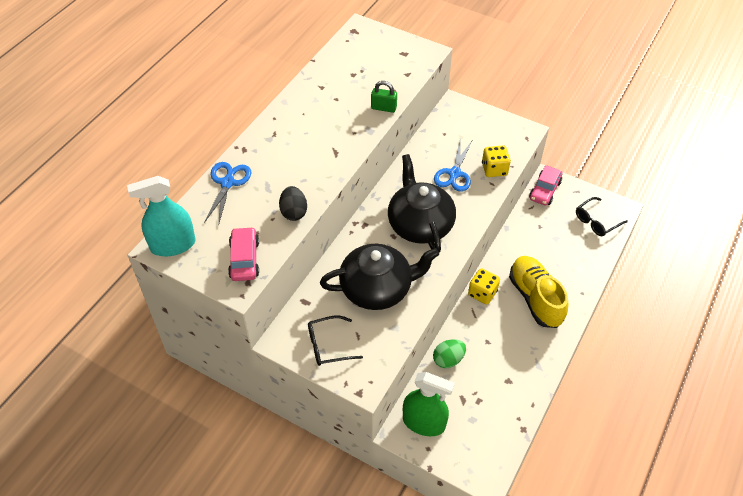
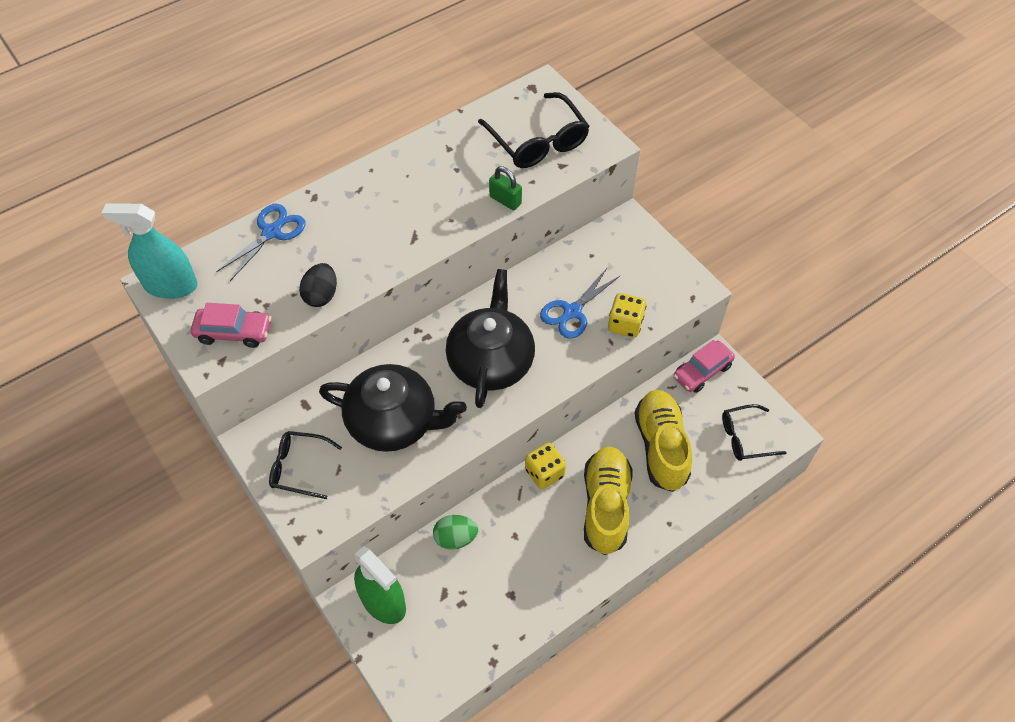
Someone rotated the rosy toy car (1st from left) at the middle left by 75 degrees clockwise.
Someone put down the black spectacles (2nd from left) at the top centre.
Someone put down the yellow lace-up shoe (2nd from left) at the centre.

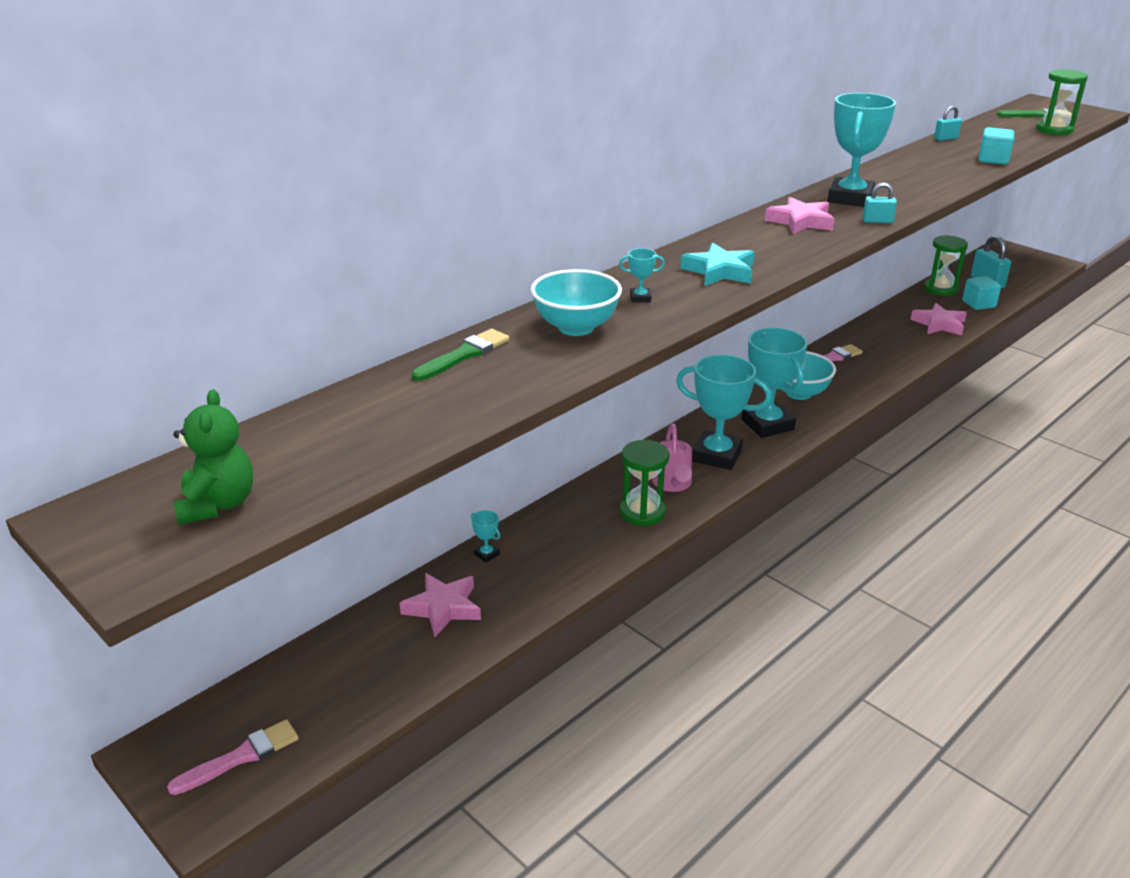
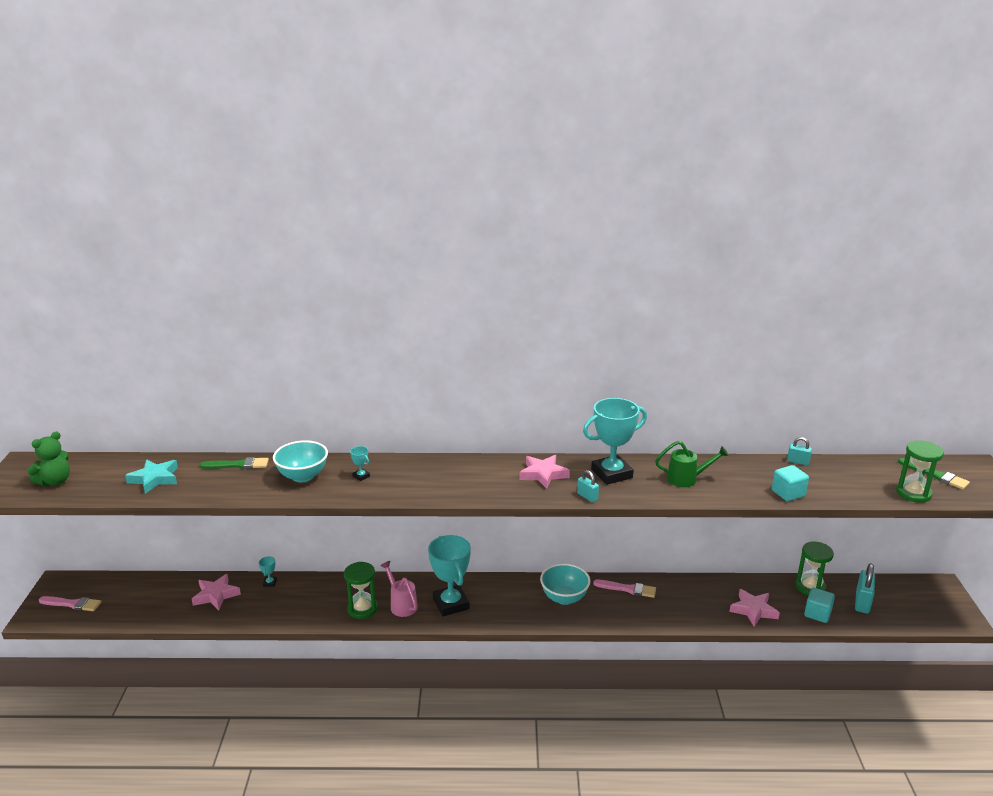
Someone rotated the rosy sprinkling can at the centre by 105 degrees clockwise.
Someone carried the teal star from the top centre to the middle left.
Someone took away the teal award cup (4th from left) at the middle right.
Someone put down the leaf-green sprinkling can at the middle right.

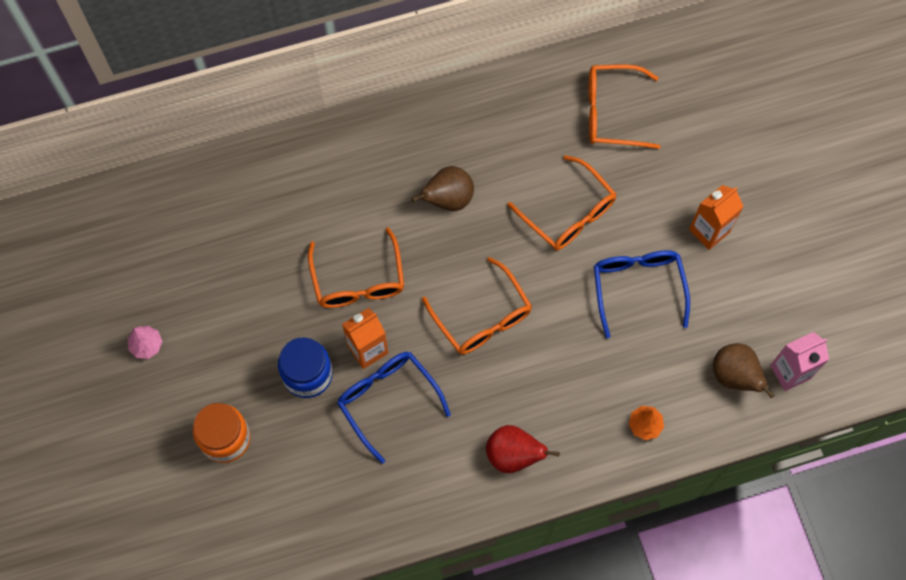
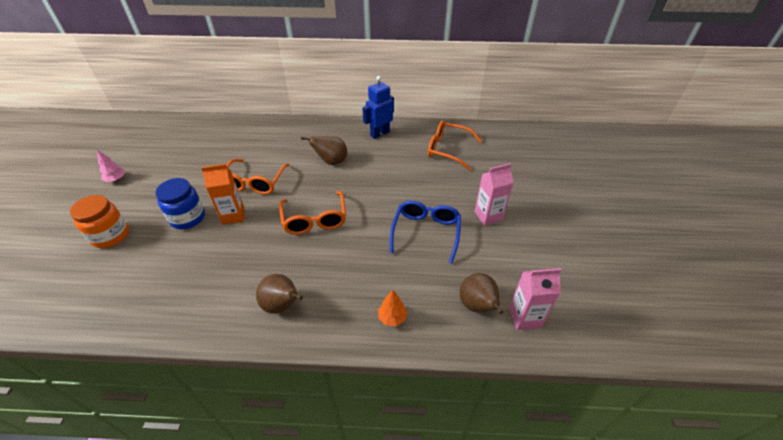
Someone took away the royal blue spectacles (1st from left) at the bottom centre.
Someone repainted the scarlet pear at the bottom centre, which became the brown pear (1st from left) at the bottom centre.
Someone took away the orange-coloured spectacles (3rd from left) at the centre.
Someone repainted the orange-coloured juice carton (2nd from left) at the middle right, which became the rosy juice carton (1st from left) at the centre.
Someone put down the royal blue toy robot at the top centre.

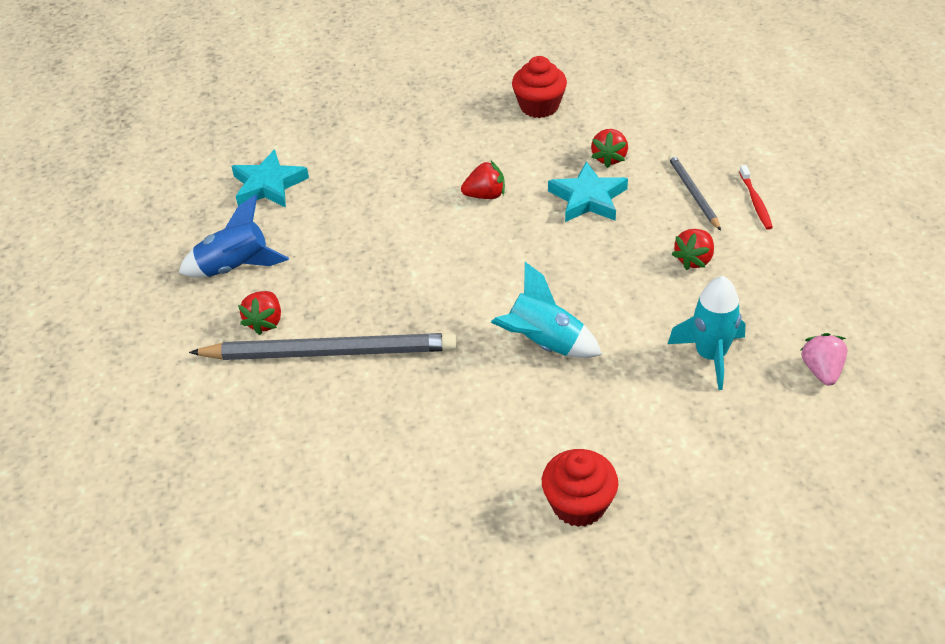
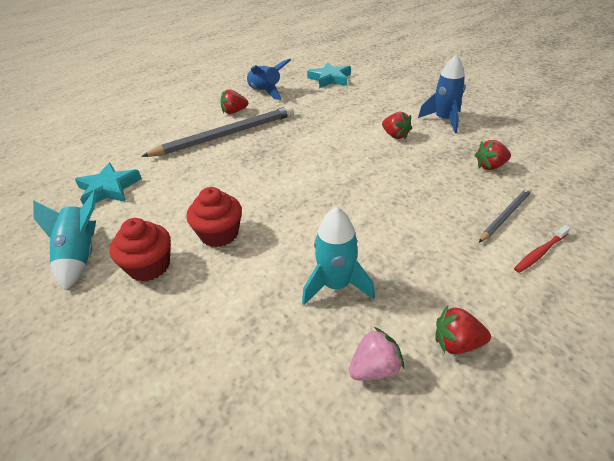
Someone rotated the grey wooden pencil (1st from left) at the centre by 90 degrees counterclockwise.
Someone carried the teal rocket (1st from left) from the centre to the middle left.
Someone carried the scarlet fairy cake (1st from left in the first image) from the top centre to the centre.
Someone carried the teal star (2nd from left in the first image) from the top centre to the middle left.
Someone carried the scarlet toy strawberry (4th from left in the first image) from the middle right to the bottom right.
Someone put down the royal blue rocket (2nd from left) at the top right.

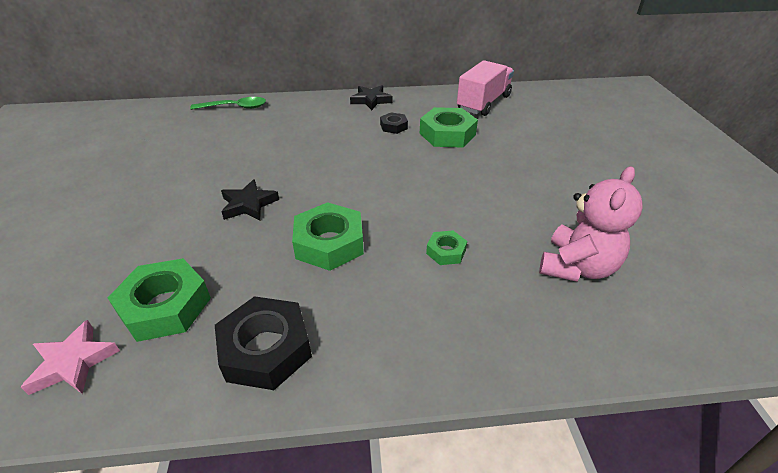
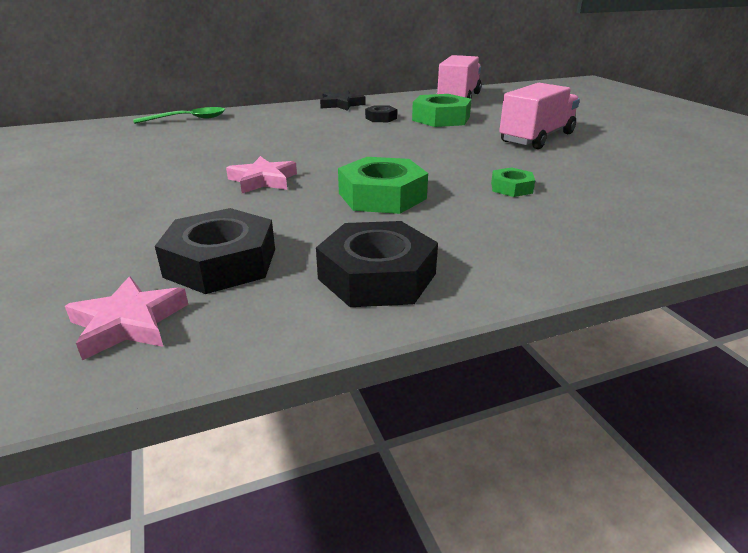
Someone repainted the leaf-green hexagon nut (1st from left) at the middle left, which became the black hexagon nut (1st from left) at the middle left.
Someone repainted the black star (1st from left) at the middle left, which became the rosy star (2nd from left) at the top centre.
Someone took away the rosy teddy bear at the middle right.
Someone put down the rosy lorry (2nd from left) at the top right.

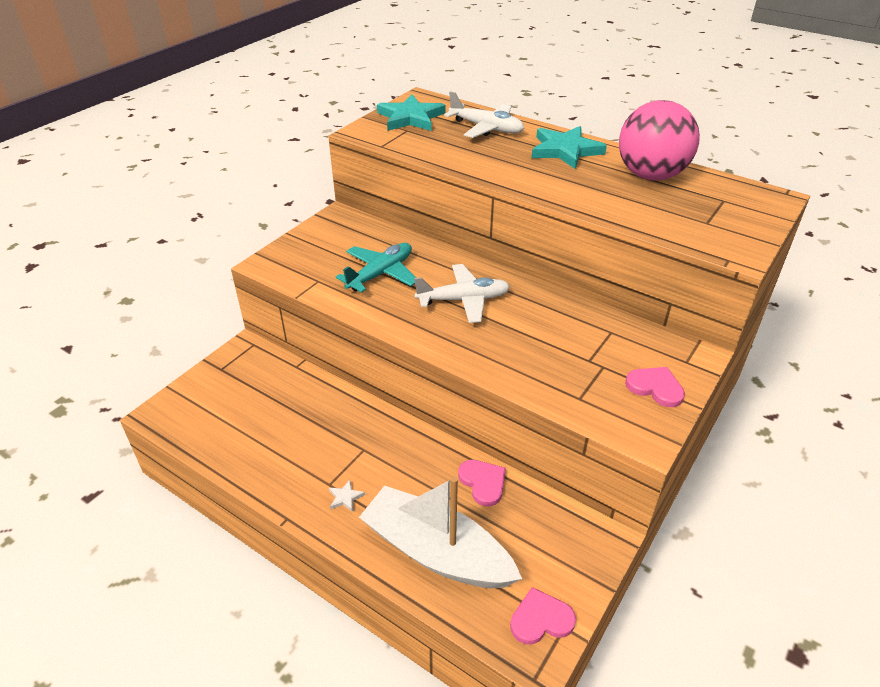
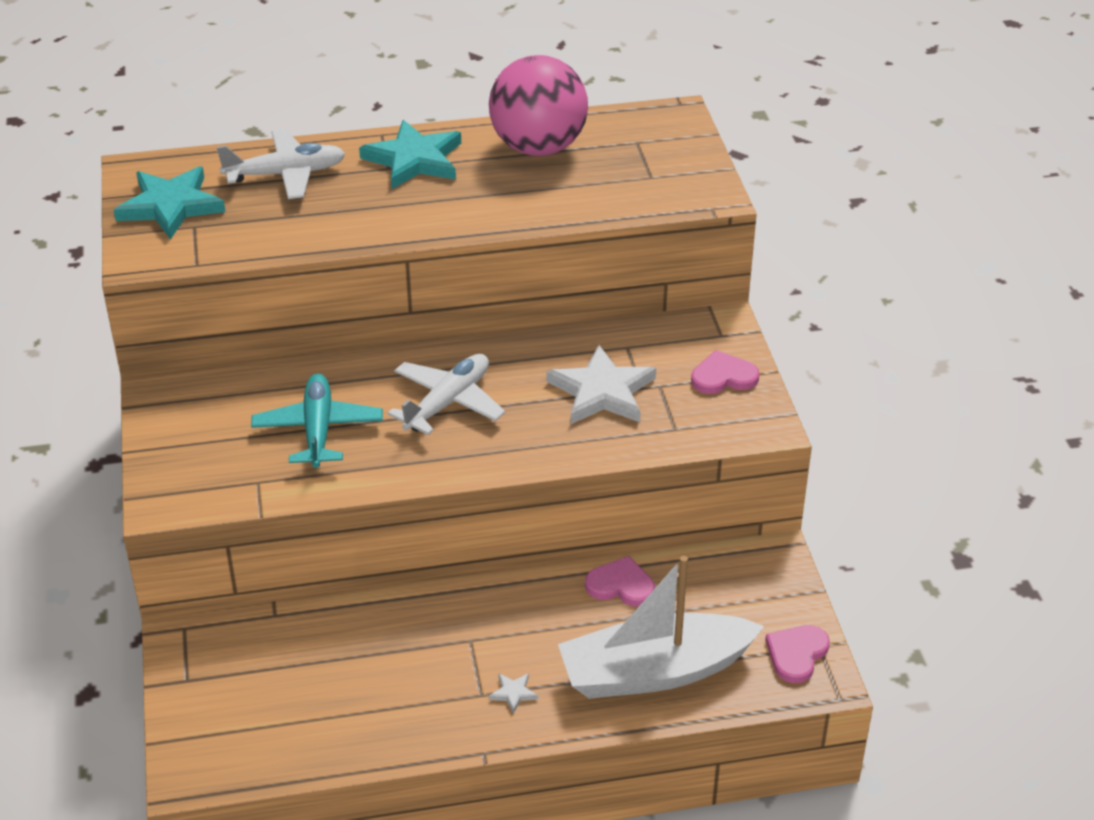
Someone put down the pure white star (2nd from left) at the centre.

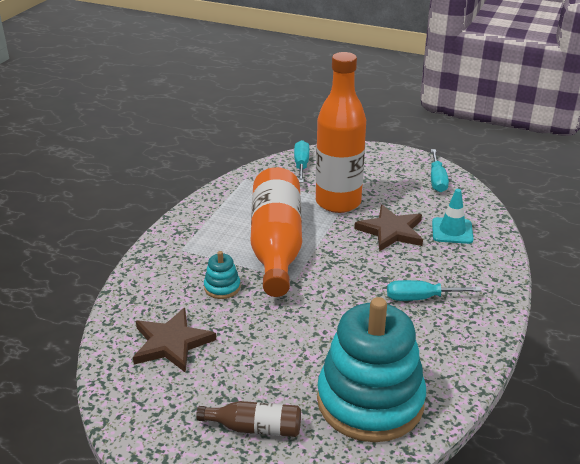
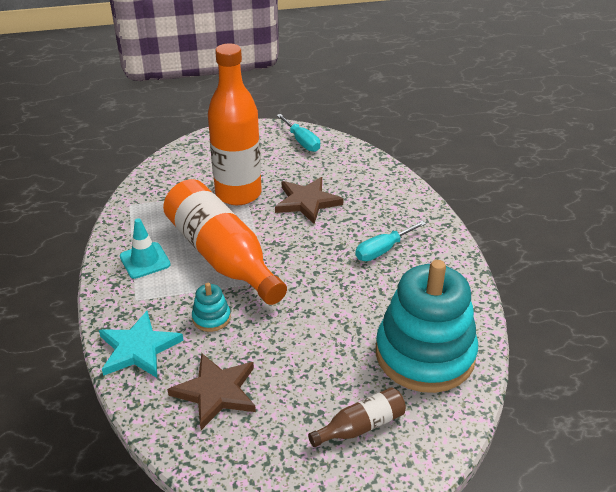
Someone took away the teal hand screwdriver (1st from left) at the centre.
Someone carried the teal safety cone from the middle right to the middle left.
Someone put down the teal star at the bottom left.

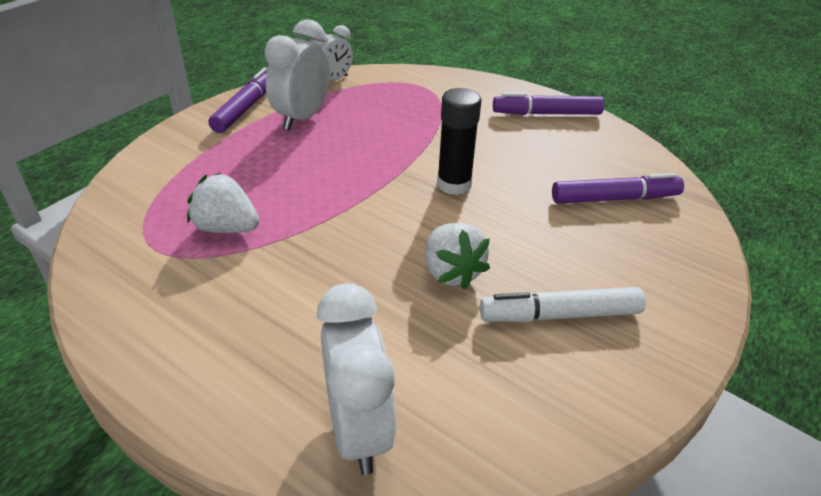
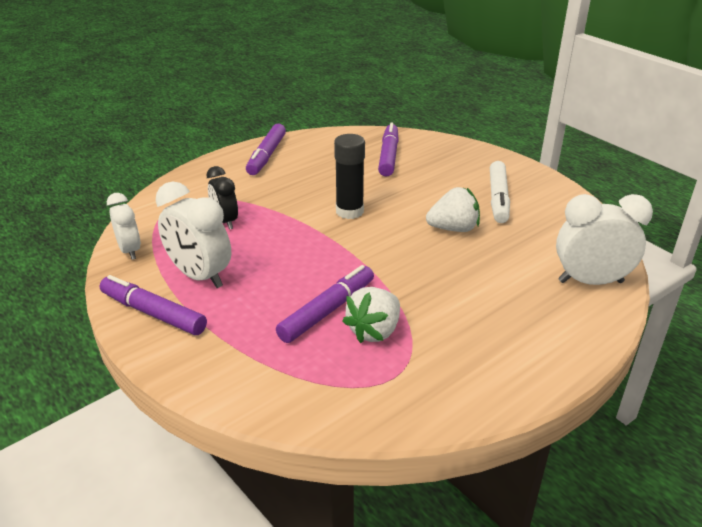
Someone put down the black alarm clock at the middle left.
Someone put down the violet marker pen (3rd from left) at the centre.

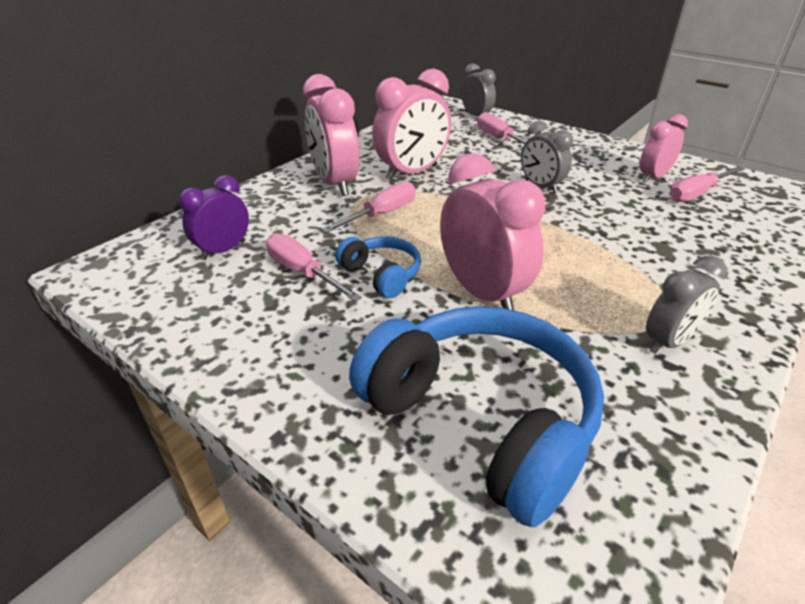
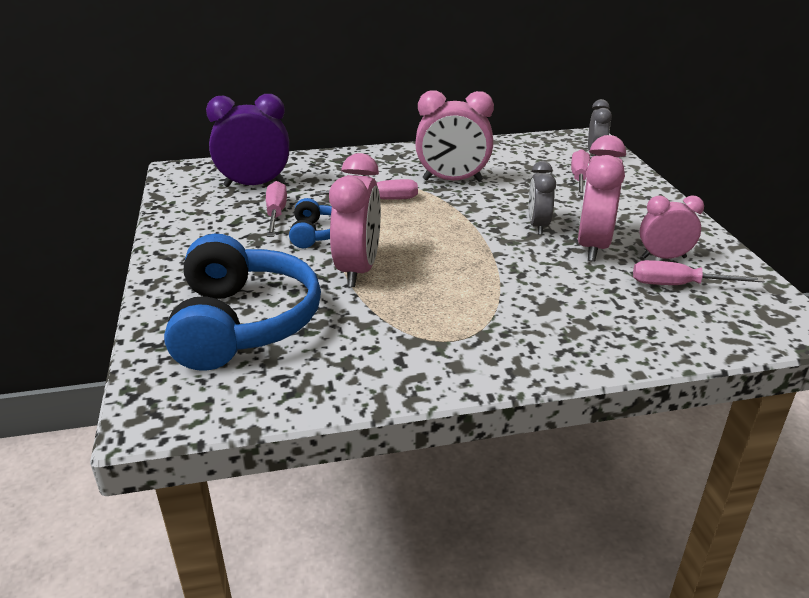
Someone scaled the violet alarm clock at the middle left by 1.62.
Someone carried the rosy alarm clock (1st from left in the first image) from the top centre to the top right.
Someone took away the grey alarm clock (3rd from left) at the middle right.

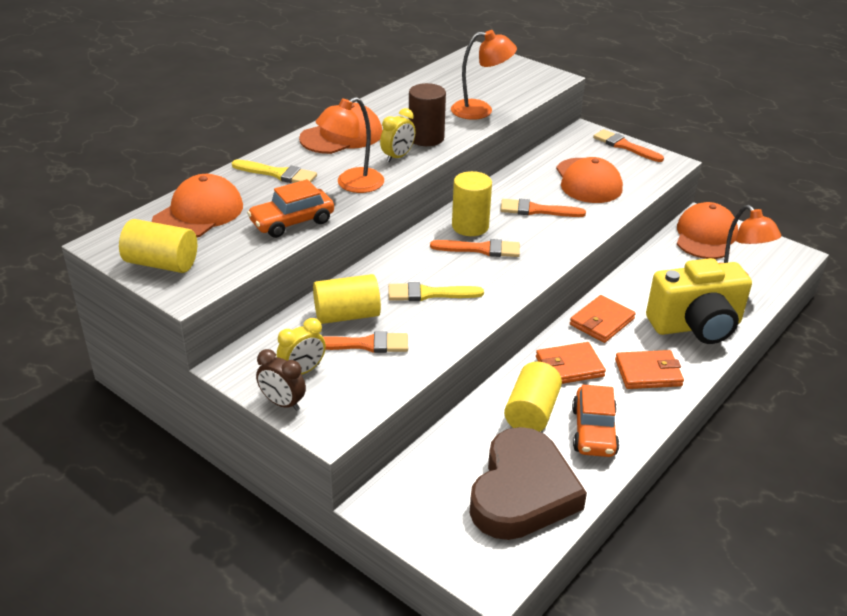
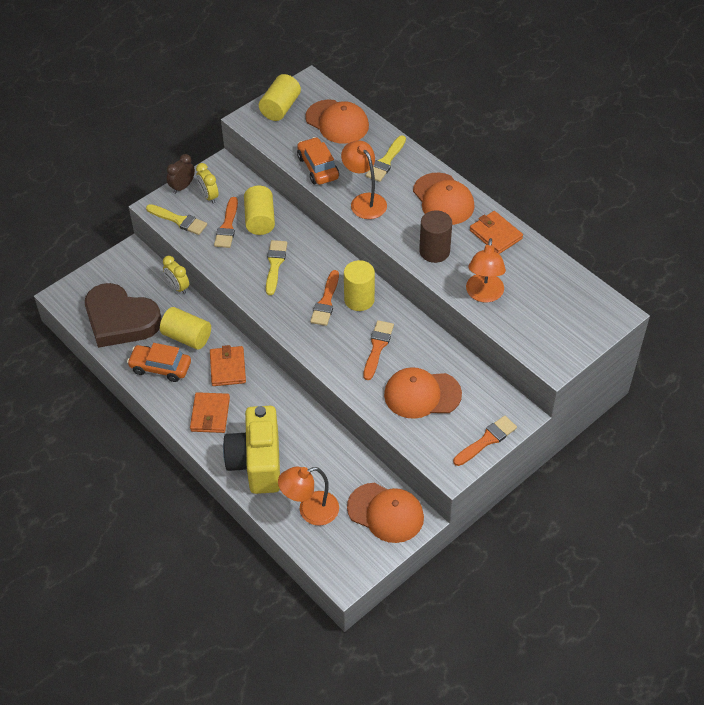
Someone carried the yellow alarm clock (2nd from left in the first image) from the top centre to the middle left.
Someone carried the orange-coloured wallet (2nd from left in the first image) from the middle right to the top right.
Someone put down the yellow paintbrush (1st from left) at the top left.

